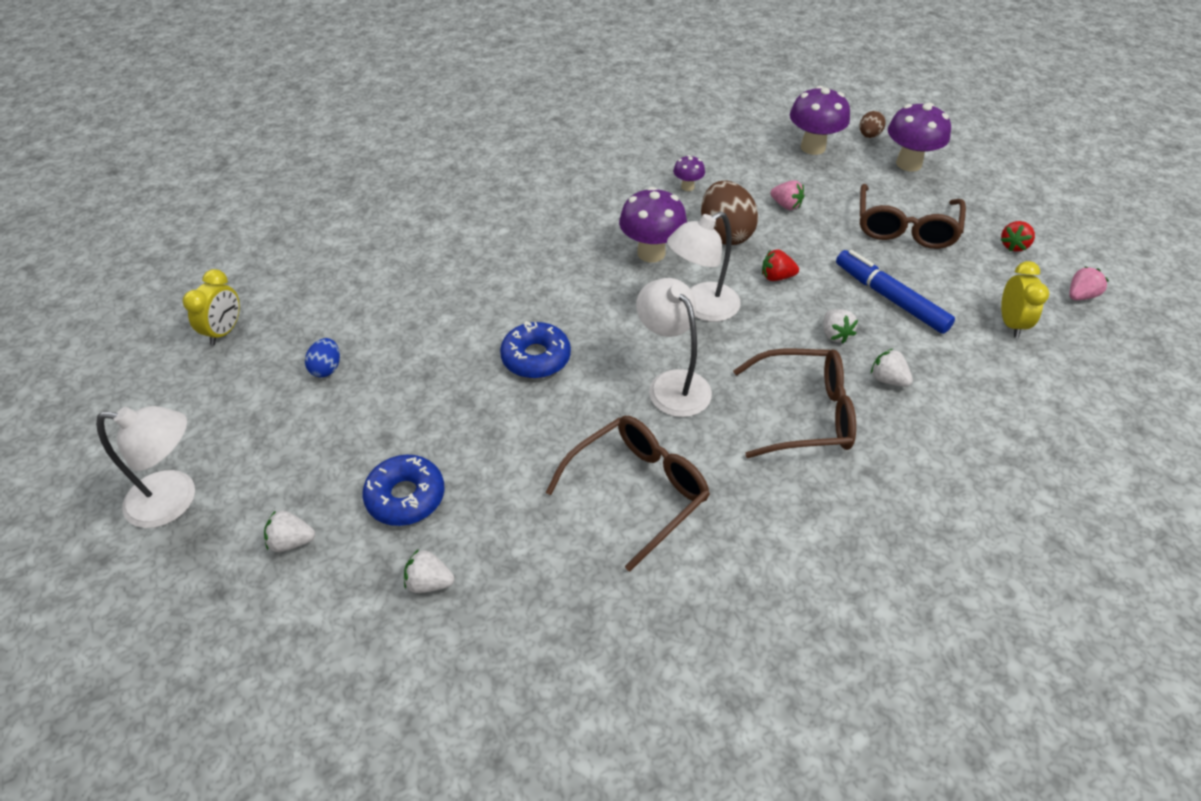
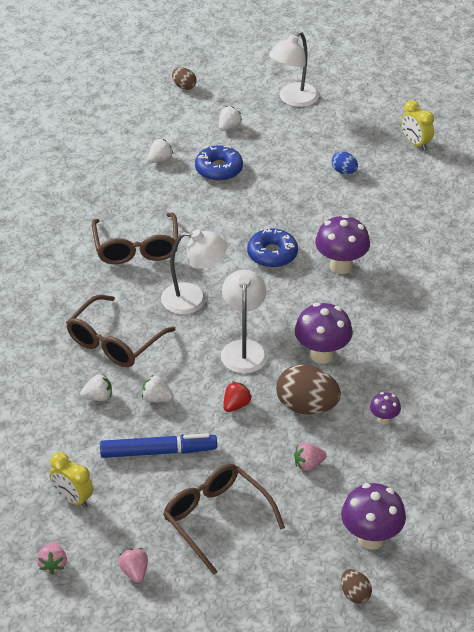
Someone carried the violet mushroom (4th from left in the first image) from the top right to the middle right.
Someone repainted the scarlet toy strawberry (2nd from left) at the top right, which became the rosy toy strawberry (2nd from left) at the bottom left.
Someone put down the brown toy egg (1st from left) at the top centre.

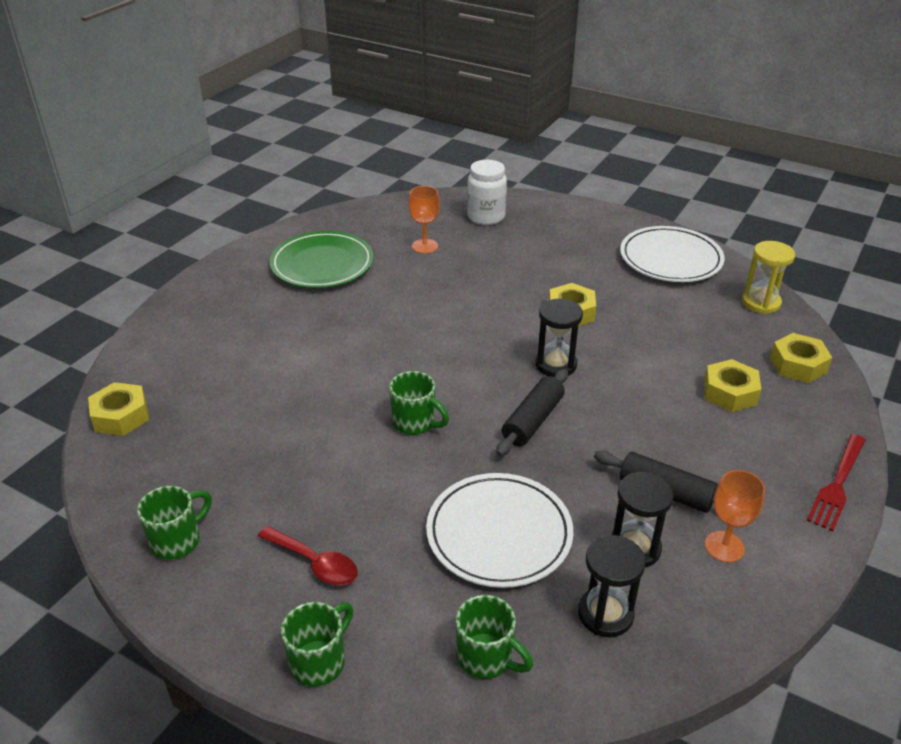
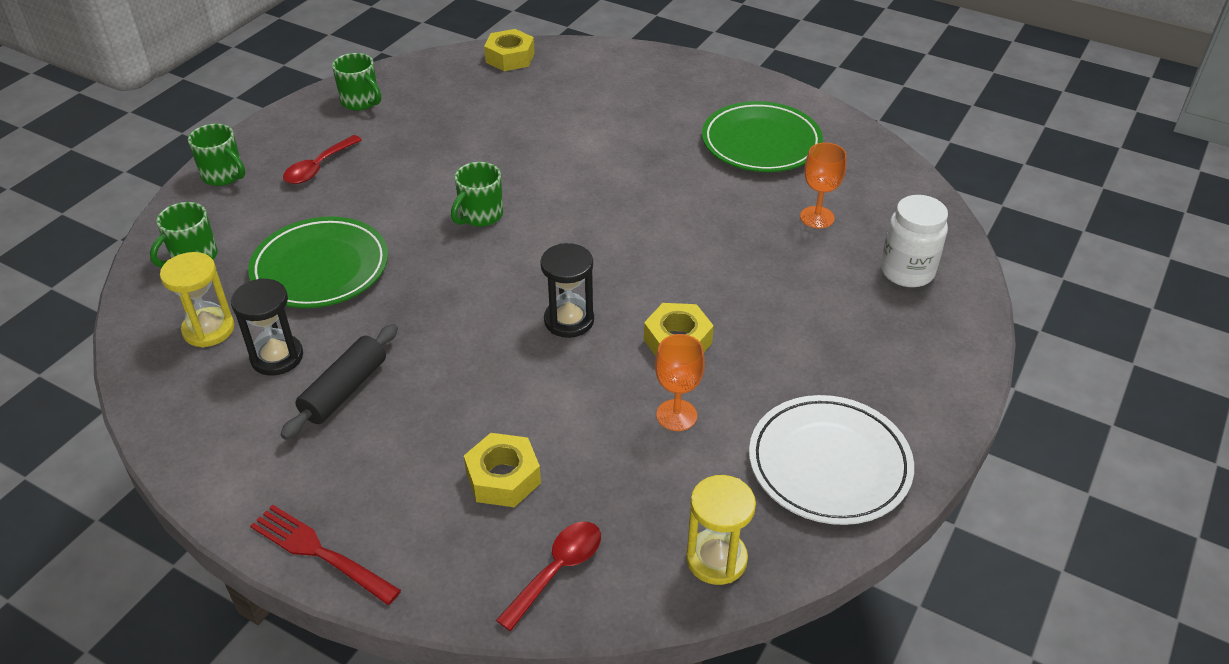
Someone repainted the pure white dinner plate (1st from left) at the bottom centre, which became the leaf-green dinner plate (1st from left) at the middle left.
Someone took away the black dough roller (1st from left) at the centre.
Someone repainted the black sand timer (2nd from left) at the bottom right, which became the yellow sand timer (1st from left) at the middle left.
Someone carried the orange-coloured goblet (2nd from left in the first image) from the bottom right to the centre.
Someone swapped the yellow hexagon nut (4th from left) at the middle right for the scarlet teaspoon (2nd from left) at the bottom centre.

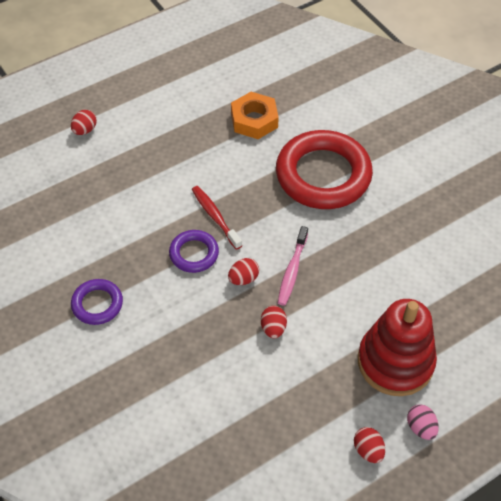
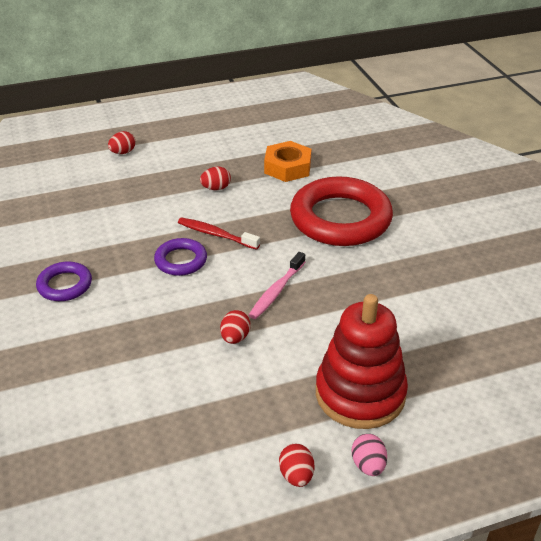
Someone rotated the scarlet toothbrush at the centre by 45 degrees counterclockwise.
Someone carried the scarlet toy egg (2nd from left) from the centre to the top centre.

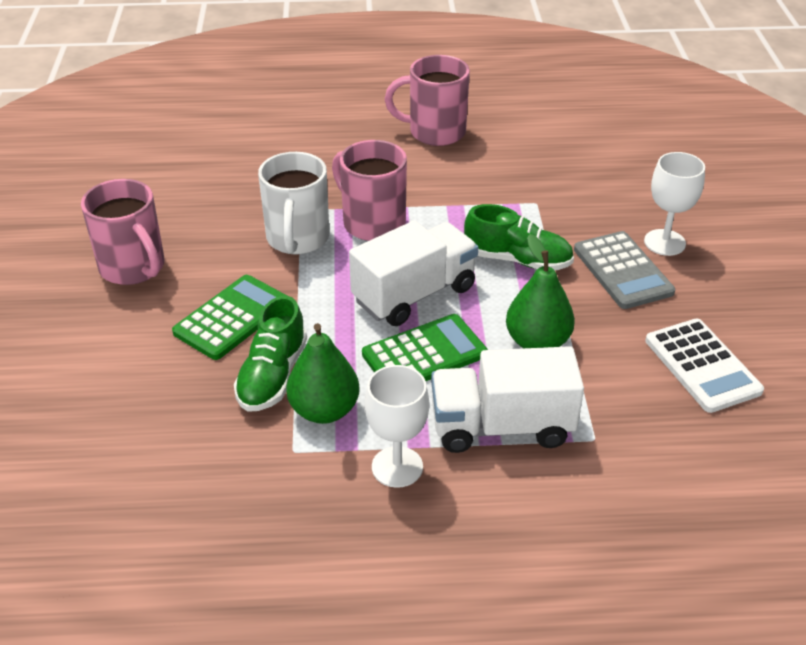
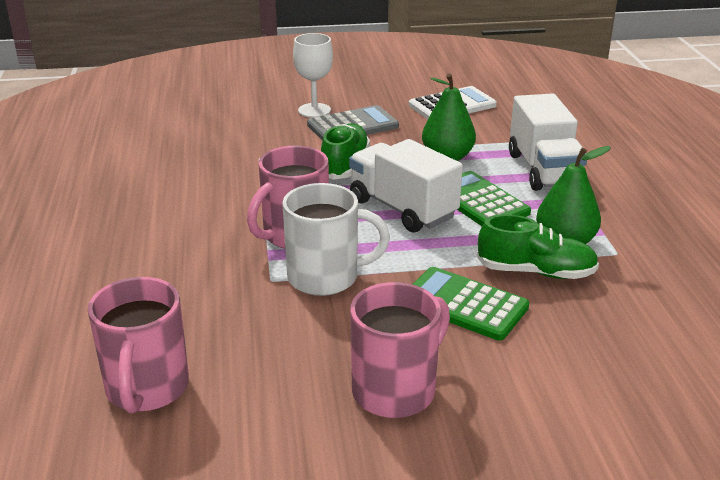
Someone took away the pure white goblet (1st from left) at the centre.
Someone carried the rosy tea mug (3rd from left in the first image) from the top centre to the bottom left.

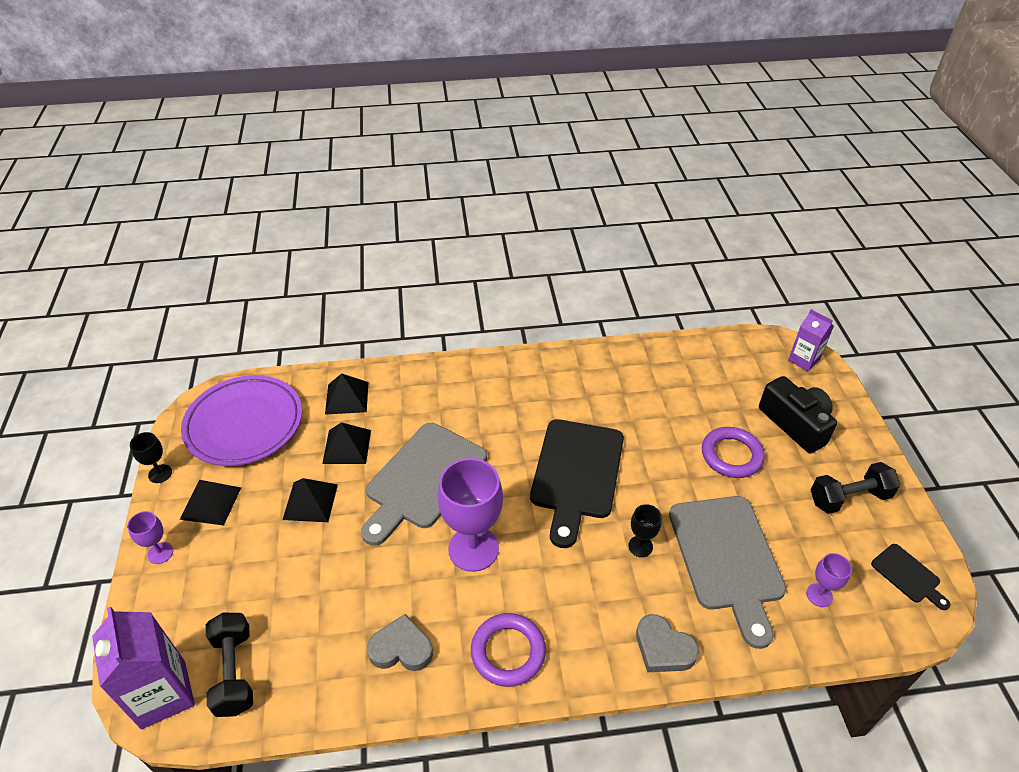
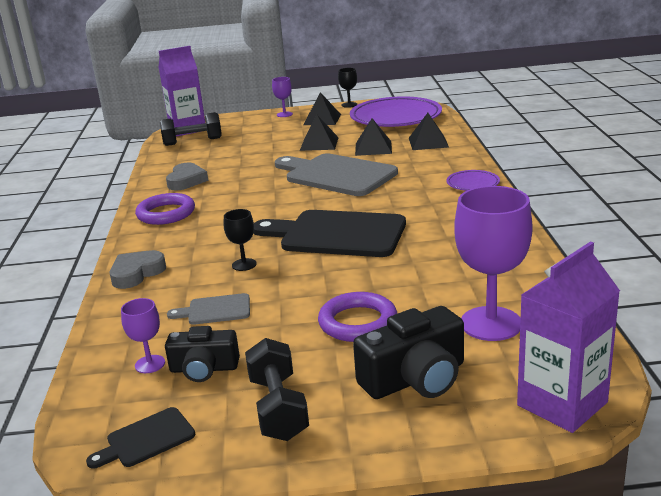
Someone carried the violet goblet (2nd from left in the first image) from the bottom centre to the middle right.
Someone scaled the grey cutting board (2nd from left in the first image) at the bottom right by 0.46.
Someone scaled the violet juice carton (2nd from left) at the middle right by 1.61.
Someone put down the black photo camera (1st from left) at the bottom left.
Someone put down the violet dinner plate (2nd from left) at the middle right.

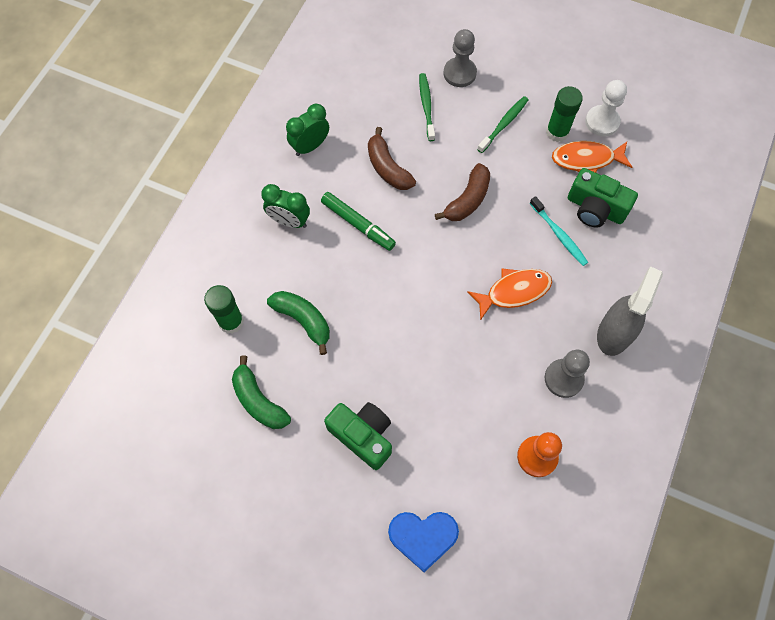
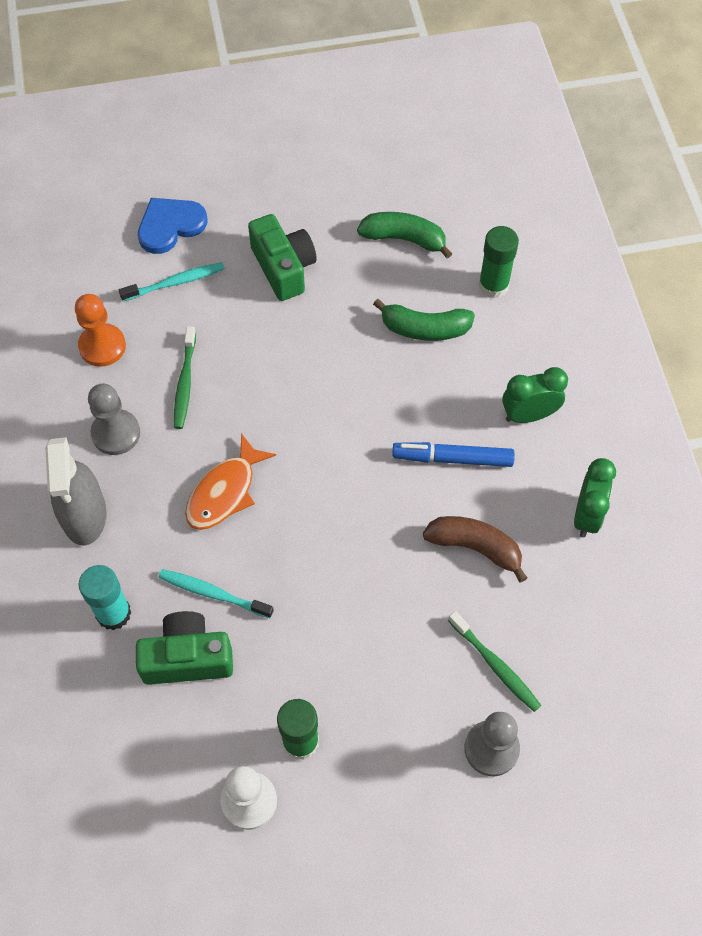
Someone repainted the leaf-green marker pen at the centre, which became the royal blue marker pen at the centre.
Someone rotated the leaf-green photo camera (1st from left in the first image) at the bottom centre by 120 degrees counterclockwise.
Someone took away the brown toy banana (2nd from left) at the top centre.
Someone carried the leaf-green toothbrush (2nd from left in the first image) from the top centre to the middle left.
Someone took away the orange-coloured fish figure (2nd from left) at the top right.
Someone put down the teal glue at the middle left.
Someone put down the teal toothbrush (1st from left) at the top left.

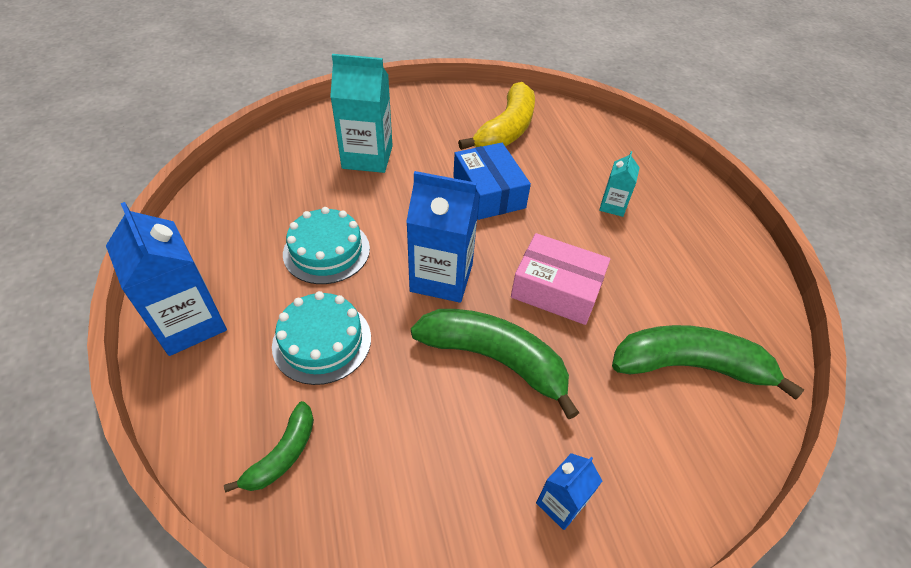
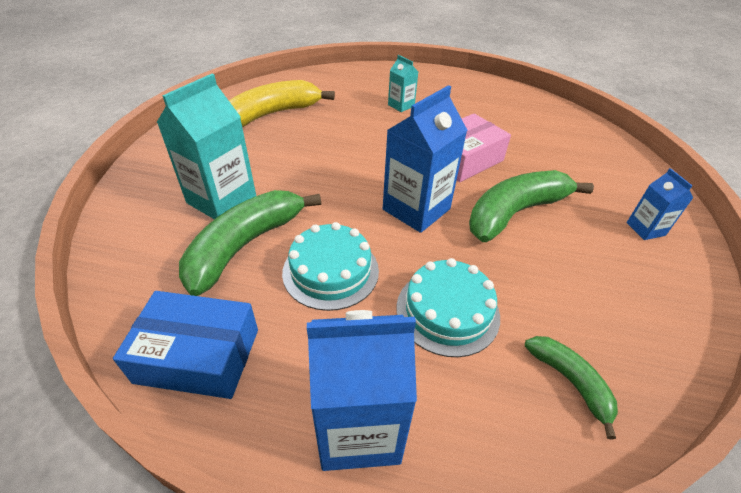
Someone carried the royal blue parcel from the top centre to the bottom left.
Someone rotated the yellow toy banana at the top centre by 90 degrees counterclockwise.
Someone carried the leaf-green toy banana (3rd from left in the first image) from the middle right to the centre.

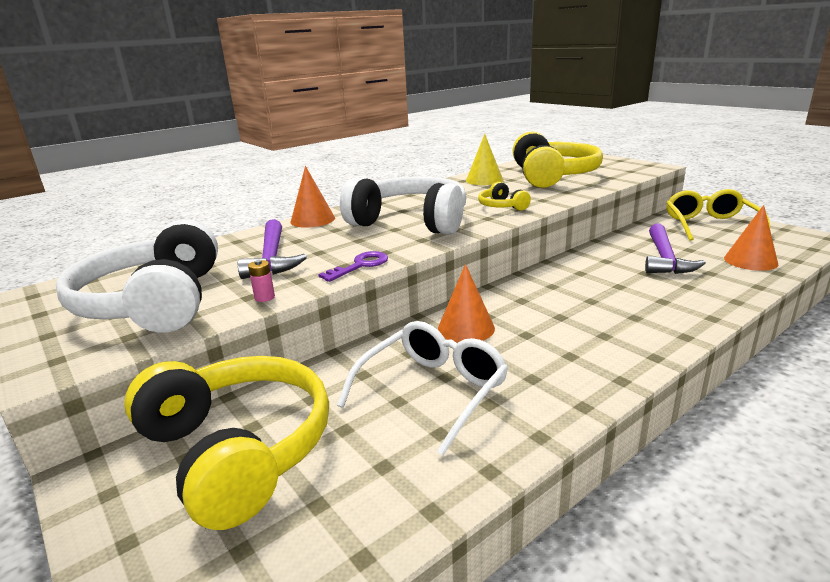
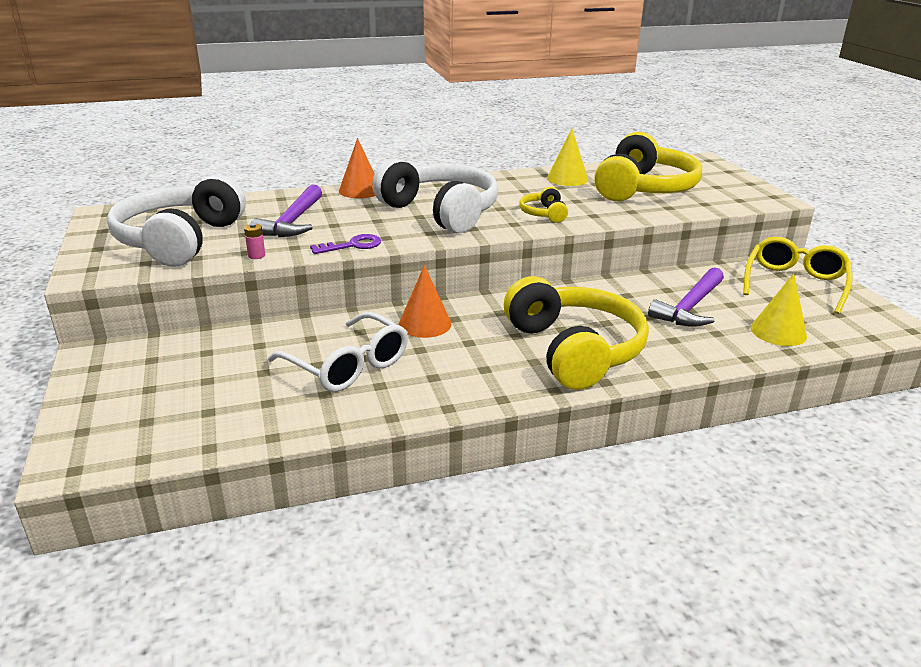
Someone carried the yellow over-ear headphones (1st from left in the first image) from the bottom left to the centre.
Someone rotated the pure white spectacles at the bottom centre by 75 degrees clockwise.
Someone repainted the orange-coloured cone (3rd from left) at the middle right, which became the yellow cone (2nd from left) at the middle right.

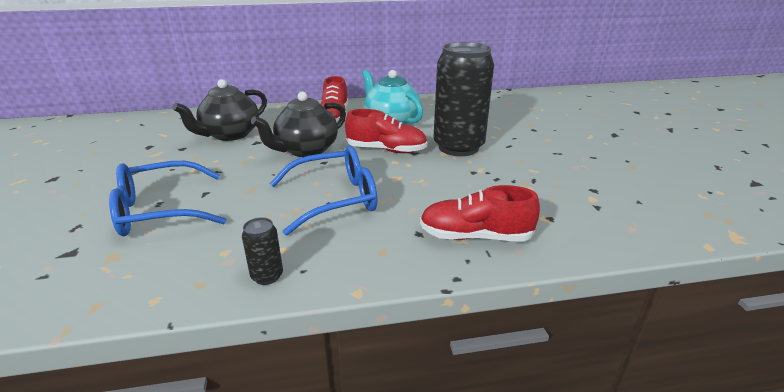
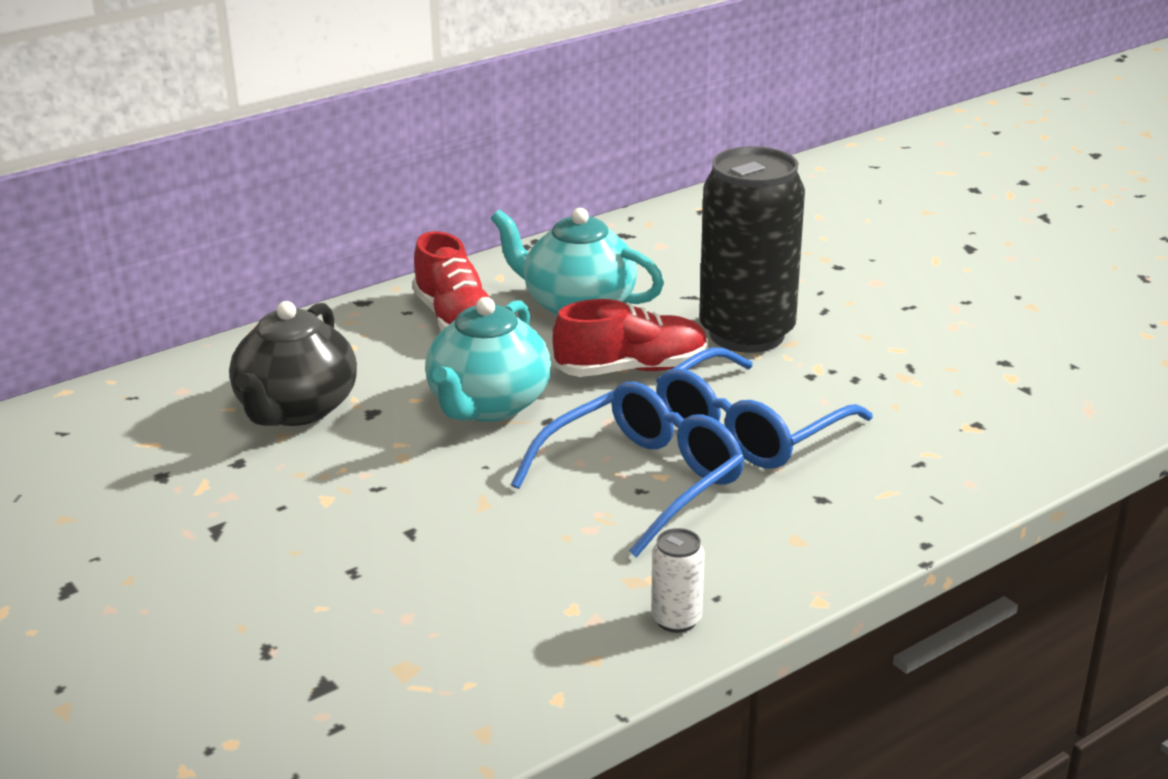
Someone carried the royal blue spectacles (1st from left in the first image) from the middle left to the centre.
Someone repainted the black can (1st from left) at the centre, which became the pure white can at the bottom centre.
Someone repainted the black tea pot (2nd from left) at the top centre, which became the teal tea pot (1st from left) at the centre.
Someone took away the scarlet lace-up shoe (3rd from left) at the centre.

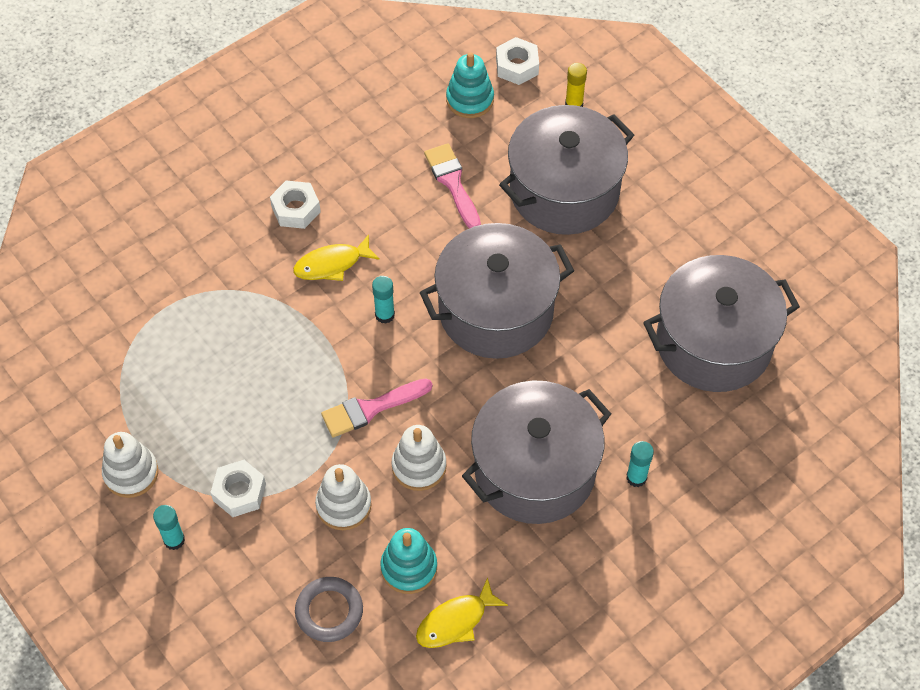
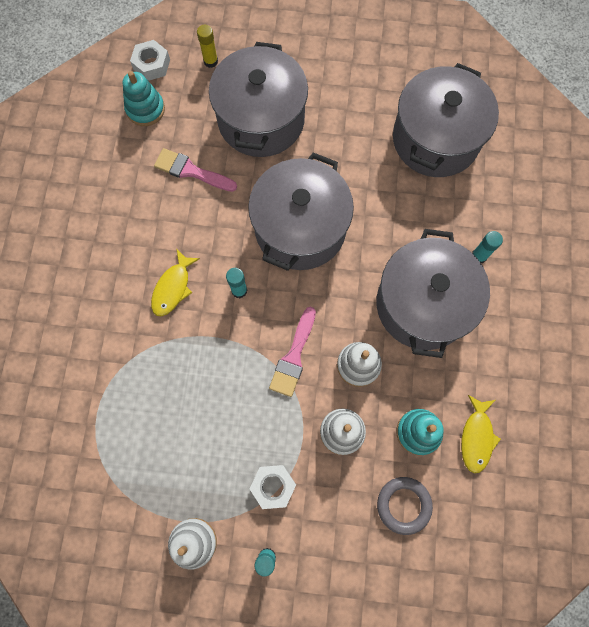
Someone took away the pure white hexagon nut (2nd from left) at the top left.

